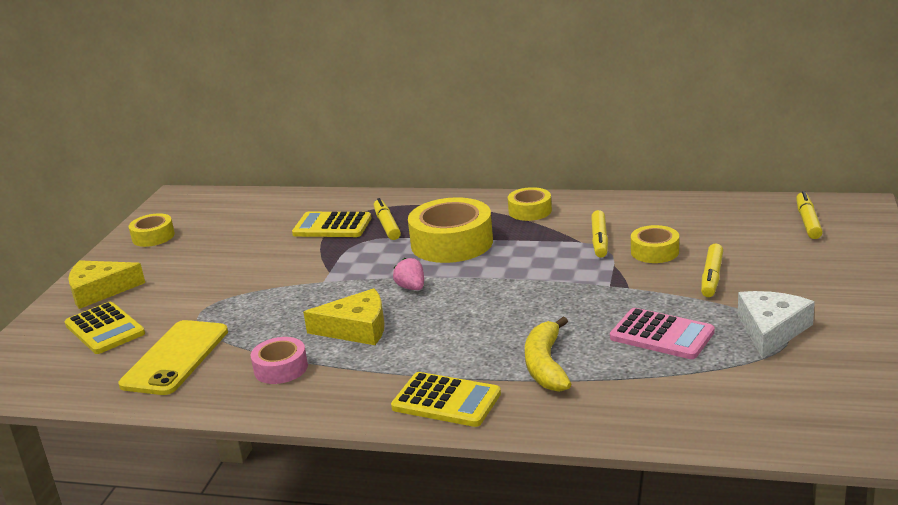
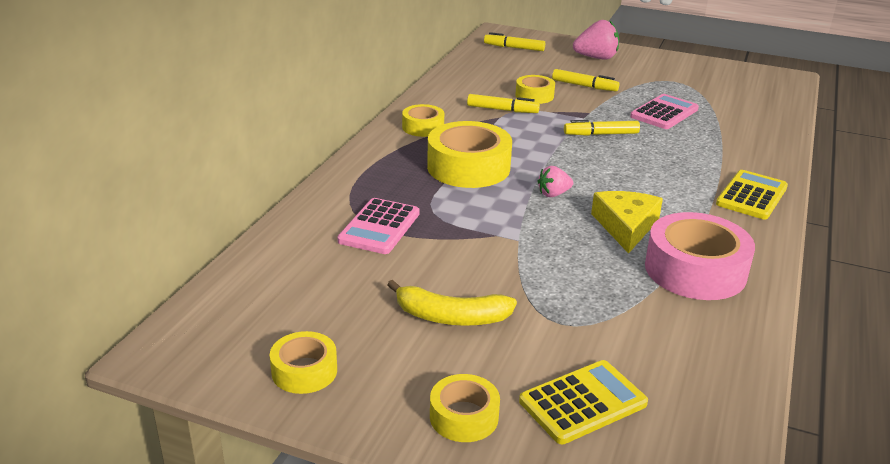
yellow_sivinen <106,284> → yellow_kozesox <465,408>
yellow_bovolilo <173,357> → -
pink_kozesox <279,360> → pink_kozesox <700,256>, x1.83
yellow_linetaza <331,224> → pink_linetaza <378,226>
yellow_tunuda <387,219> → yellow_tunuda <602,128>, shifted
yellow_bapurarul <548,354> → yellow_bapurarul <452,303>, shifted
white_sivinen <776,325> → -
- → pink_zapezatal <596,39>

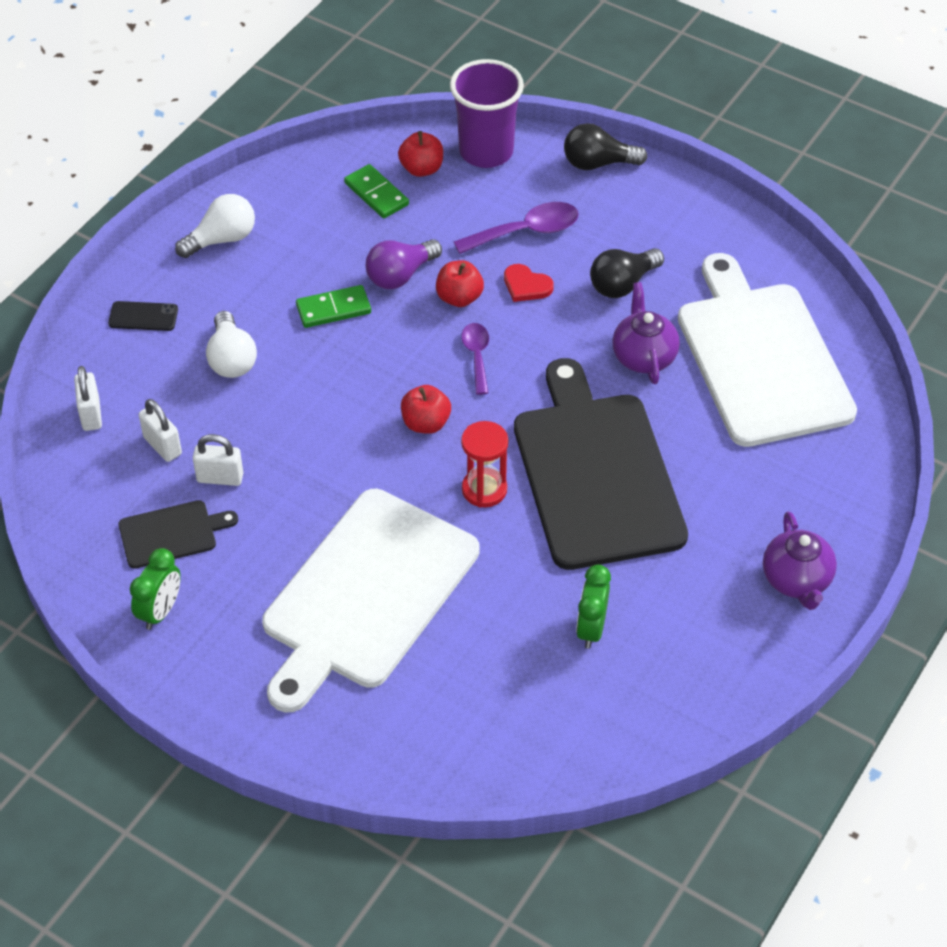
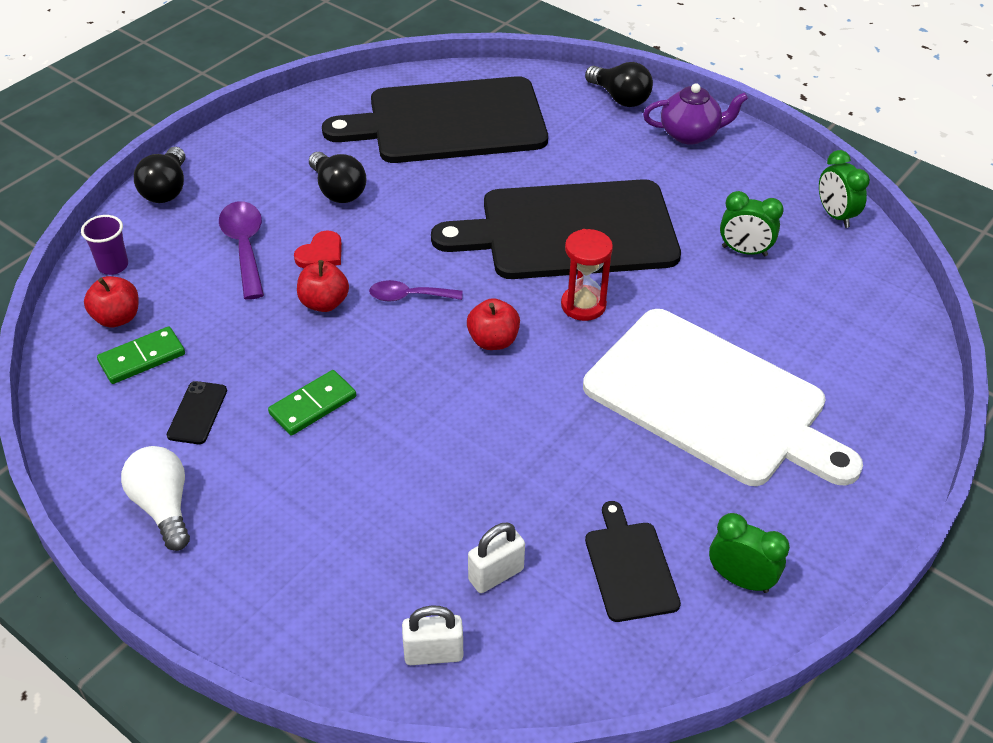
black_bovolilo <143,316> → black_bovolilo <197,412>, shifted
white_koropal <217,460> → -
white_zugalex <231,344> → -
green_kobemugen <333,306> → green_kobemugen <312,403>, 60 degrees clockwise
purple_zugalex <404,264> → -
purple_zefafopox <487,113> → purple_zefafopox <104,245>, x0.50
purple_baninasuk <646,333> → -
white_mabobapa <767,350> → black_mabobapa <435,119>
- → black_zugalex <619,84>
- → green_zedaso <844,189>

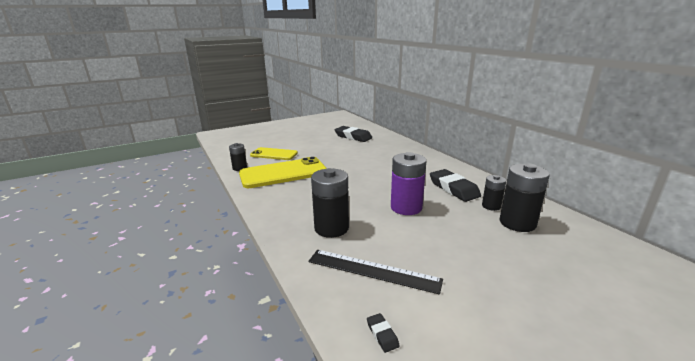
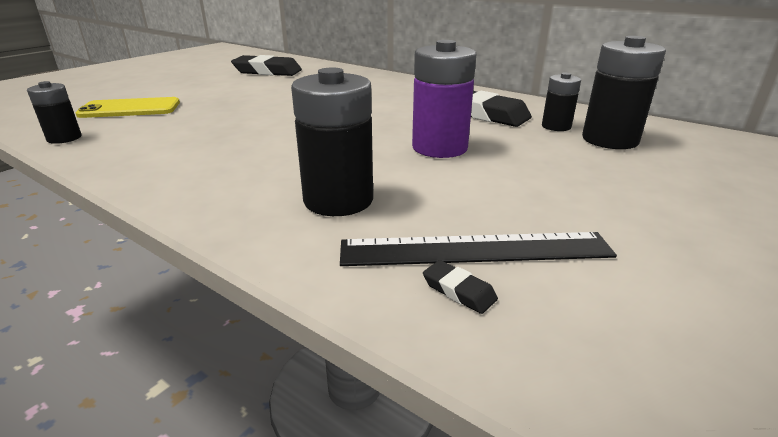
yellow_bovolilo <283,172> → -
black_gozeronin <383,333> → black_gozeronin <460,287>, shifted

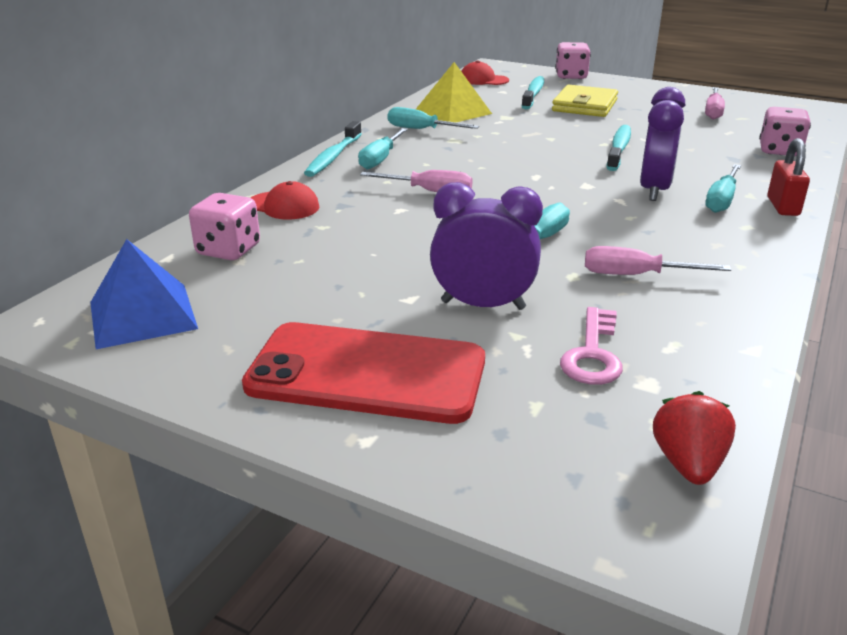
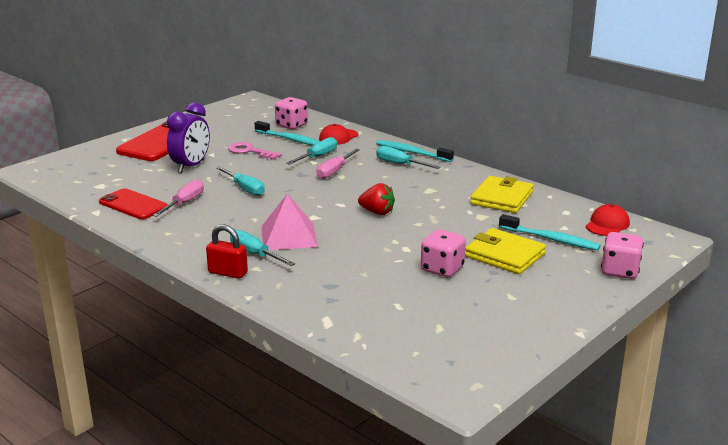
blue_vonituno <144,294> → -
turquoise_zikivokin <433,118> → turquoise_zikivokin <311,151>, shifted
yellow_vonituno <454,92> → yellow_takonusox <502,194>
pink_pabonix <591,346> → pink_pabonix <254,151>, shifted
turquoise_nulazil <619,148> → turquoise_nulazil <287,133>, shifted
purple_zedaso <662,144> → pink_vonituno <289,222>
red_zapezatal <694,438> → red_zapezatal <376,199>, shifted
pink_zikivokin <715,103> → -
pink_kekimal <785,131> → pink_kekimal <443,253>, shifted
- → red_bovolilo <133,203>

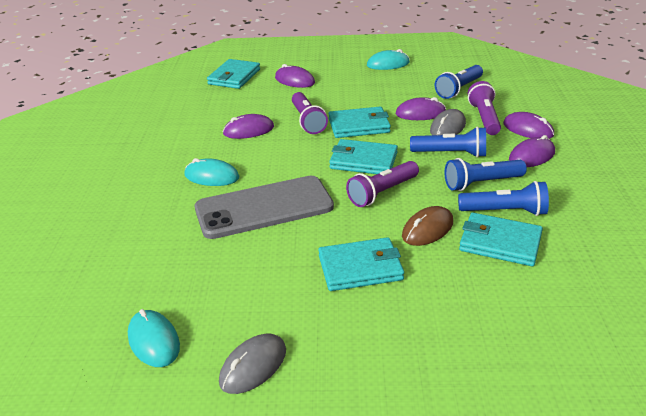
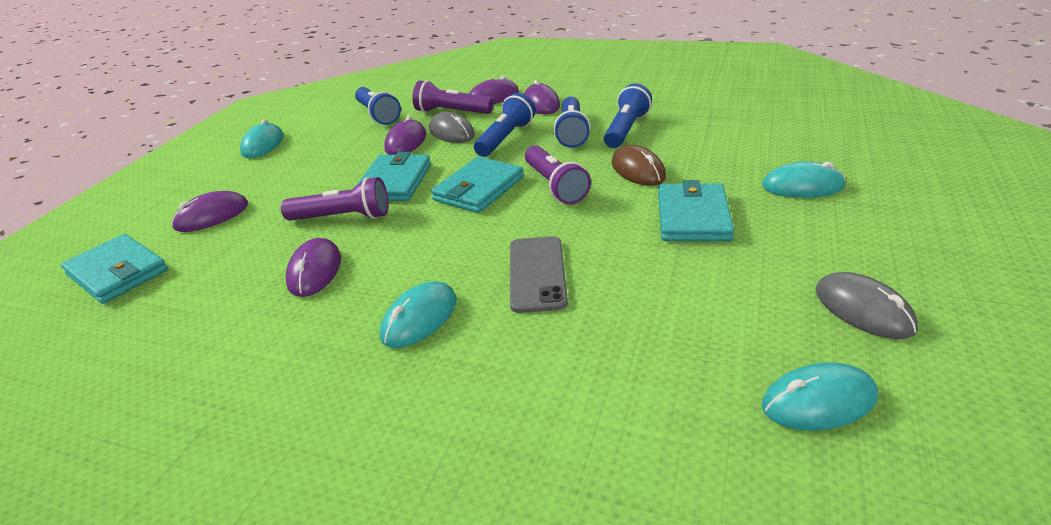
grey_bovolilo <264,207> → grey_bovolilo <539,274>, x0.60
turquoise_takonusox <501,239> → -
- → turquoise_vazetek <803,179>

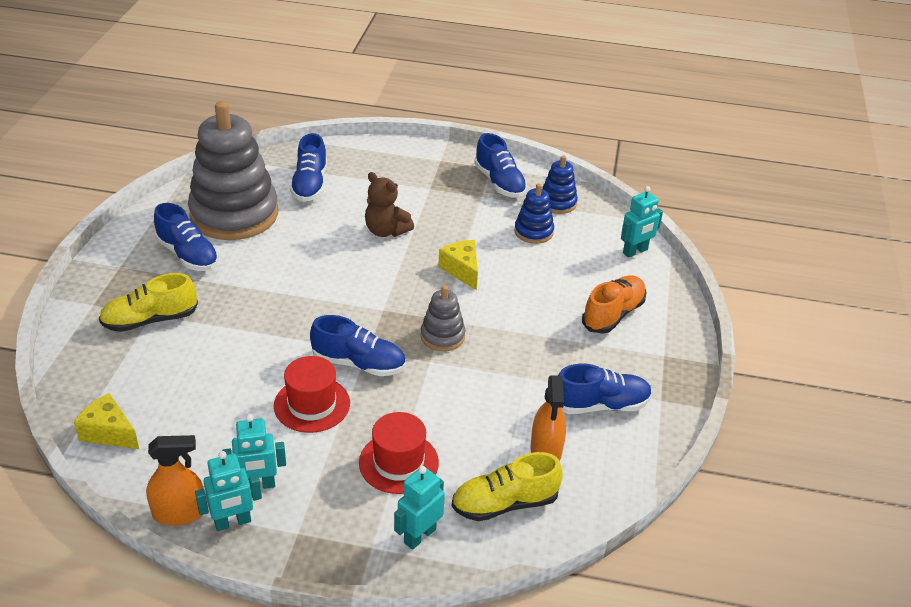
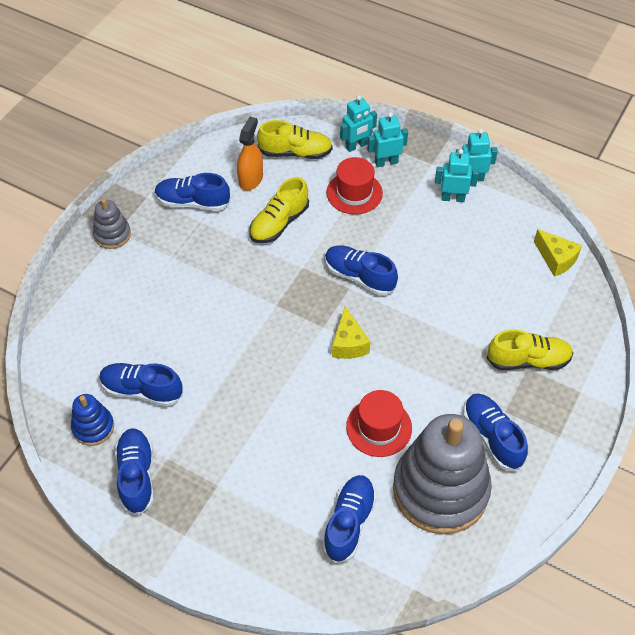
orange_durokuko <175,480> → -
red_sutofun <312,394> → red_sutofun <379,423>, shifted
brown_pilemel <389,204> → -
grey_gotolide <443,318> → grey_gotolide <112,223>, shifted
yellow_sivinen <458,265> → yellow_sivinen <351,332>, shifted
blue_gotolide <534,214> → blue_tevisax <141,385>
orange_tevisax <614,304> → -
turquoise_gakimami <642,222> → turquoise_gakimami <387,139>, shifted
- → yellow_tevisax <279,210>

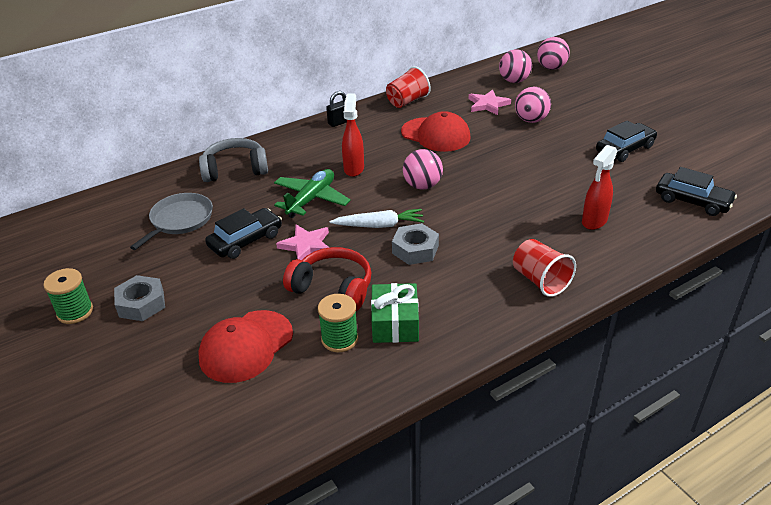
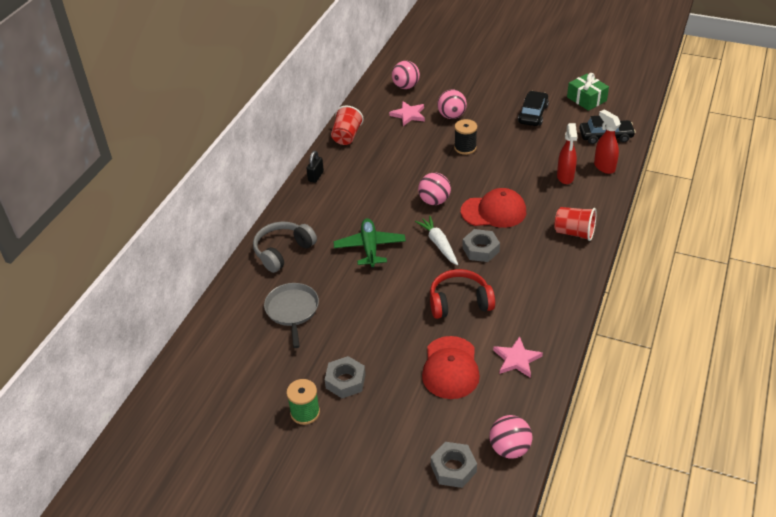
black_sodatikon <243,233> → -
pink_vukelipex <302,242> → pink_vukelipex <518,357>, shifted
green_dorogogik <338,323> → -
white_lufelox <376,218> → white_lufelox <436,240>, 75 degrees counterclockwise
red_durokuko <353,135> → red_durokuko <607,141>, shifted
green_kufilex <395,313> → green_kufilex <588,92>, shifted
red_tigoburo <436,131> → red_tigoburo <493,208>, shifted
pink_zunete <553,53> → pink_zunete <511,437>, shifted
- → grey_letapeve <454,465>
- → black_dorogogik <465,137>

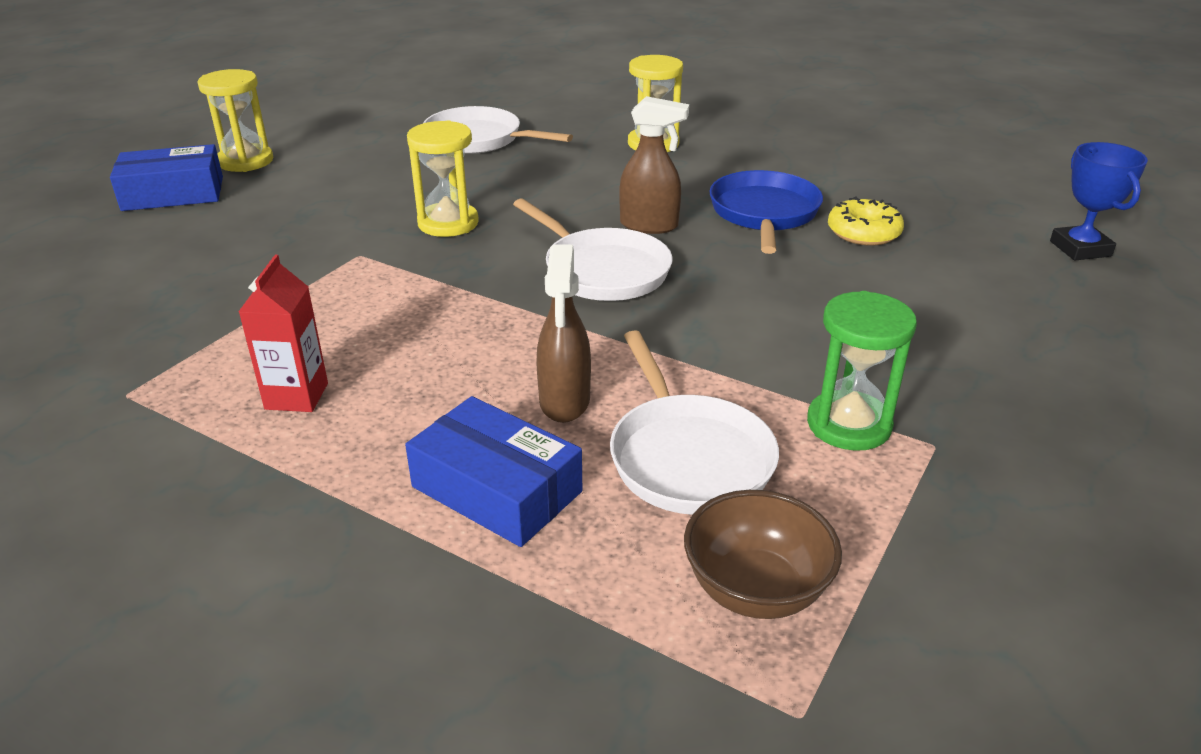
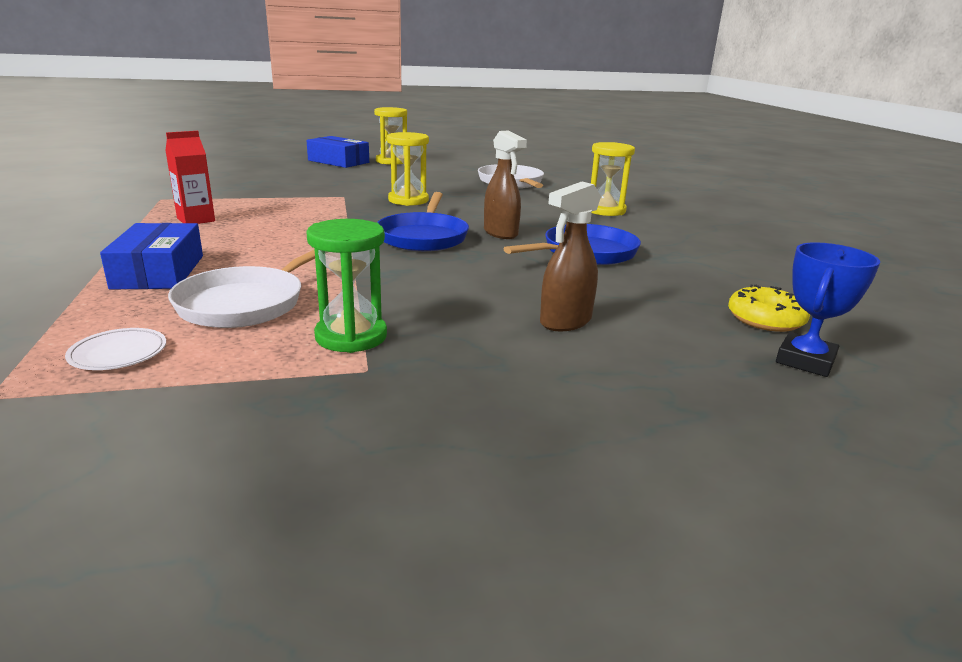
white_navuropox <592,249> → blue_navuropox <423,221>
brown_durokuko <564,333> → brown_durokuko <570,256>, shifted
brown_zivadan <763,554> → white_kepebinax <115,349>
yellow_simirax <866,221> → yellow_simirax <769,308>, shifted

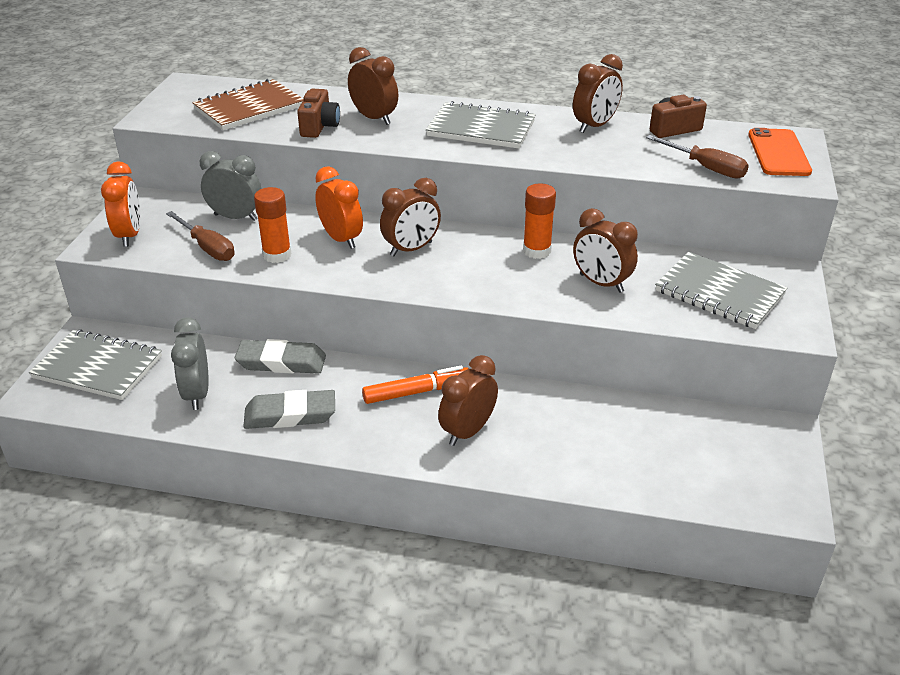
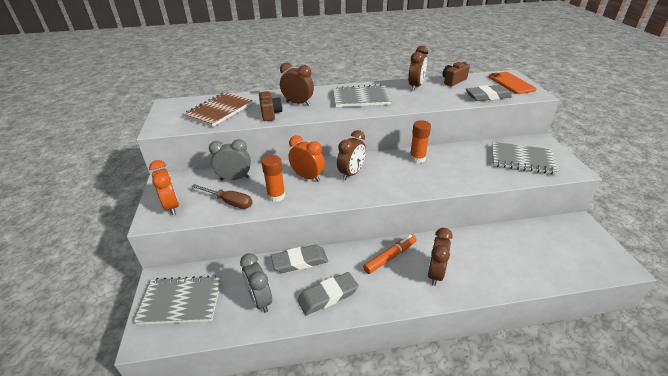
brown_zedaso <605,250> → -
brown_zikivokin <697,157> → grey_gozeronin <489,93>

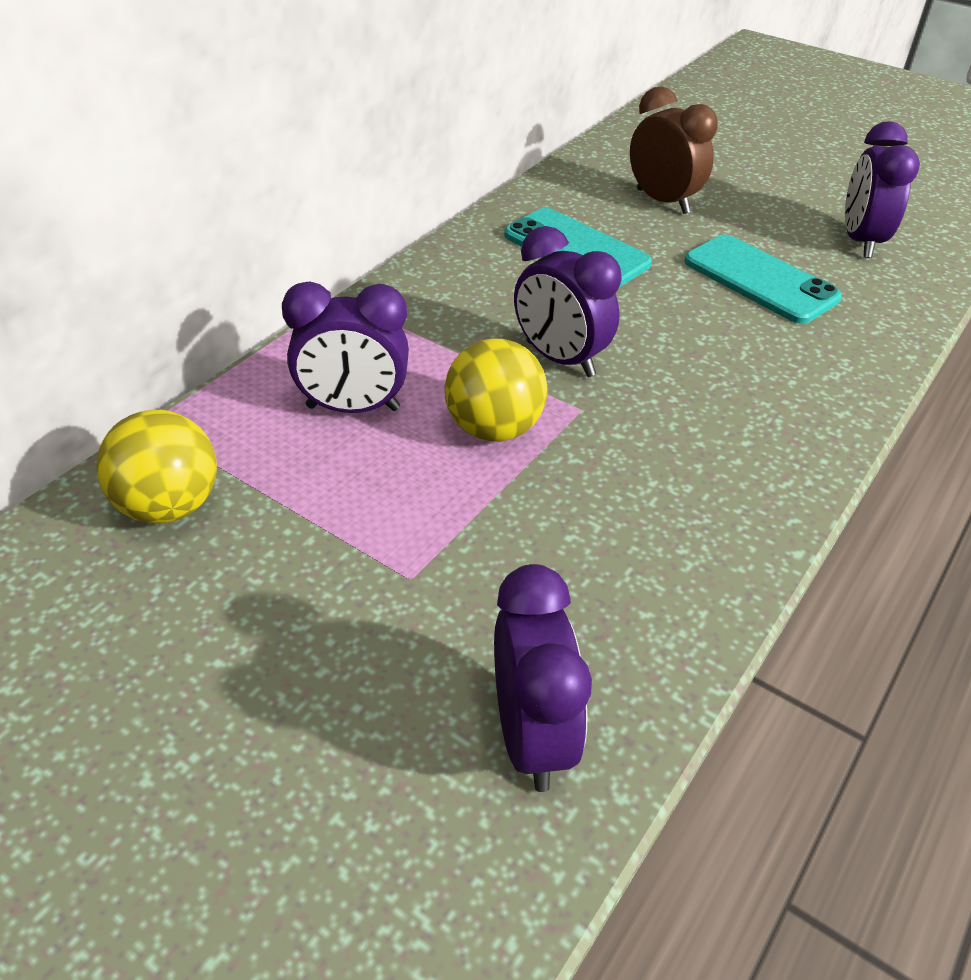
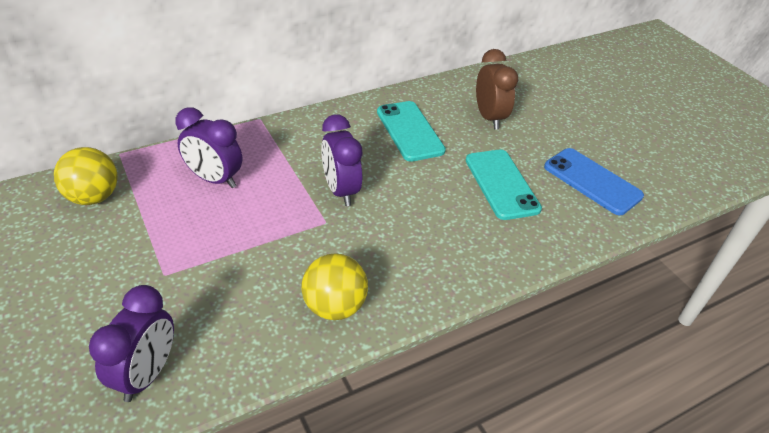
yellow_zunete <496,390> → yellow_zunete <334,286>, shifted
purple_zedaso <882,189> → blue_bovolilo <594,181>

